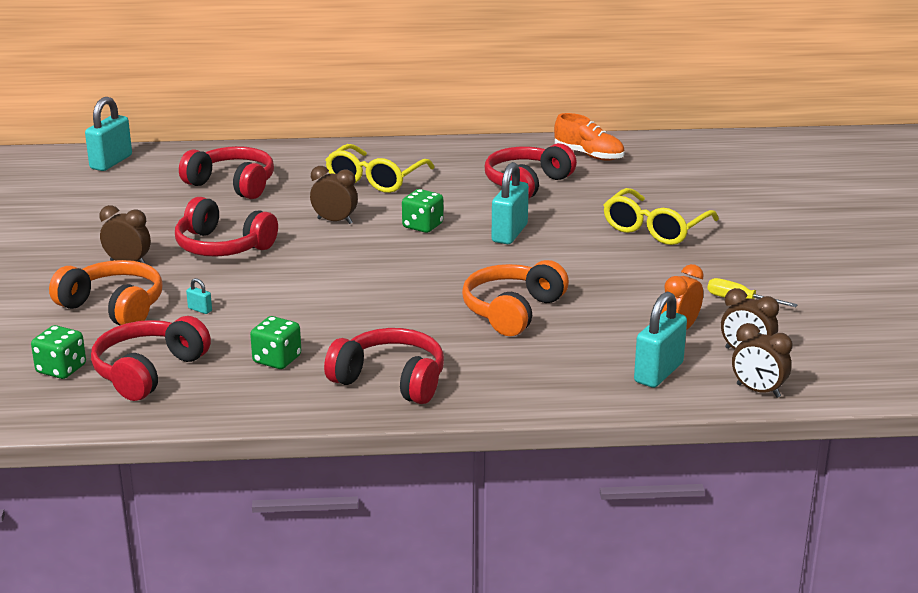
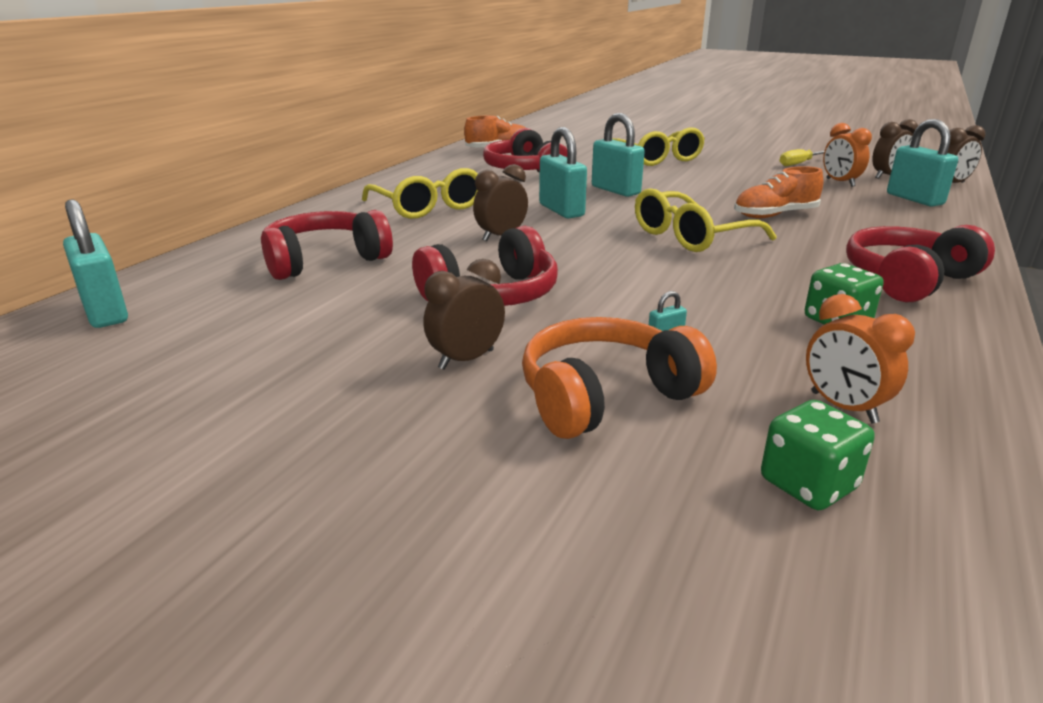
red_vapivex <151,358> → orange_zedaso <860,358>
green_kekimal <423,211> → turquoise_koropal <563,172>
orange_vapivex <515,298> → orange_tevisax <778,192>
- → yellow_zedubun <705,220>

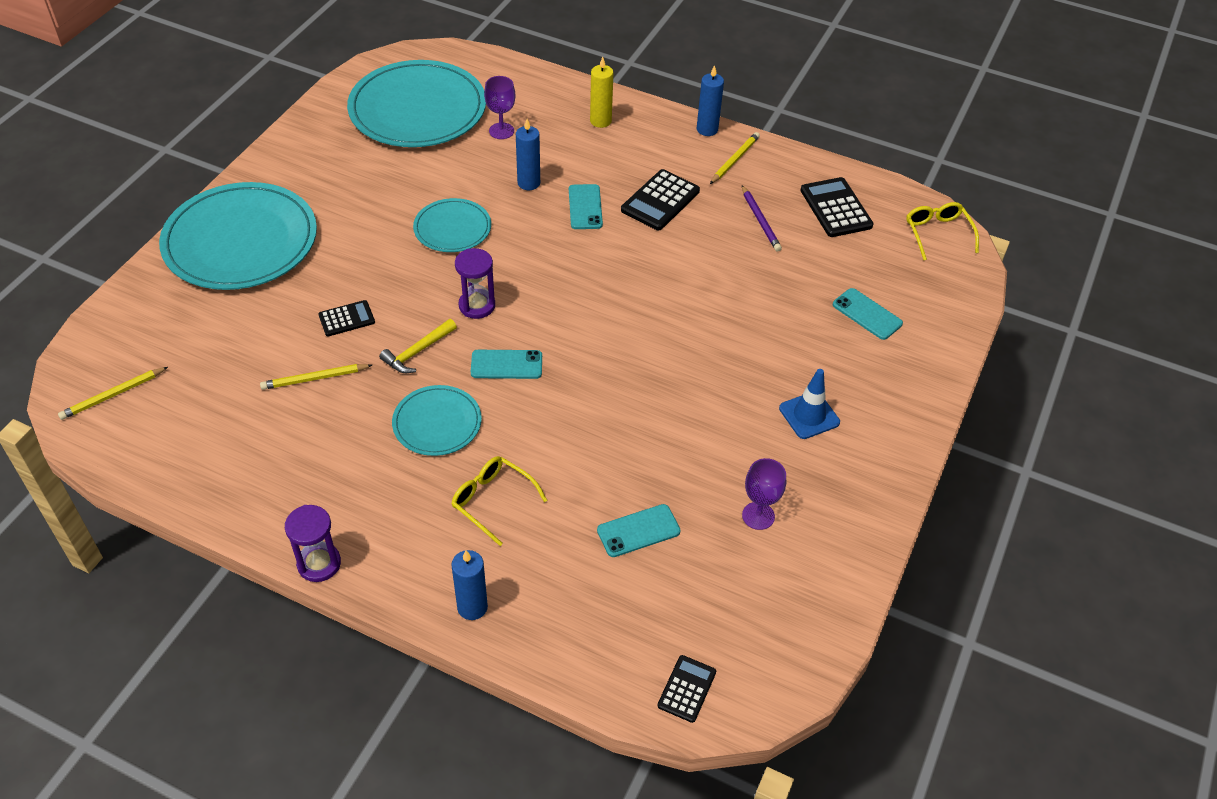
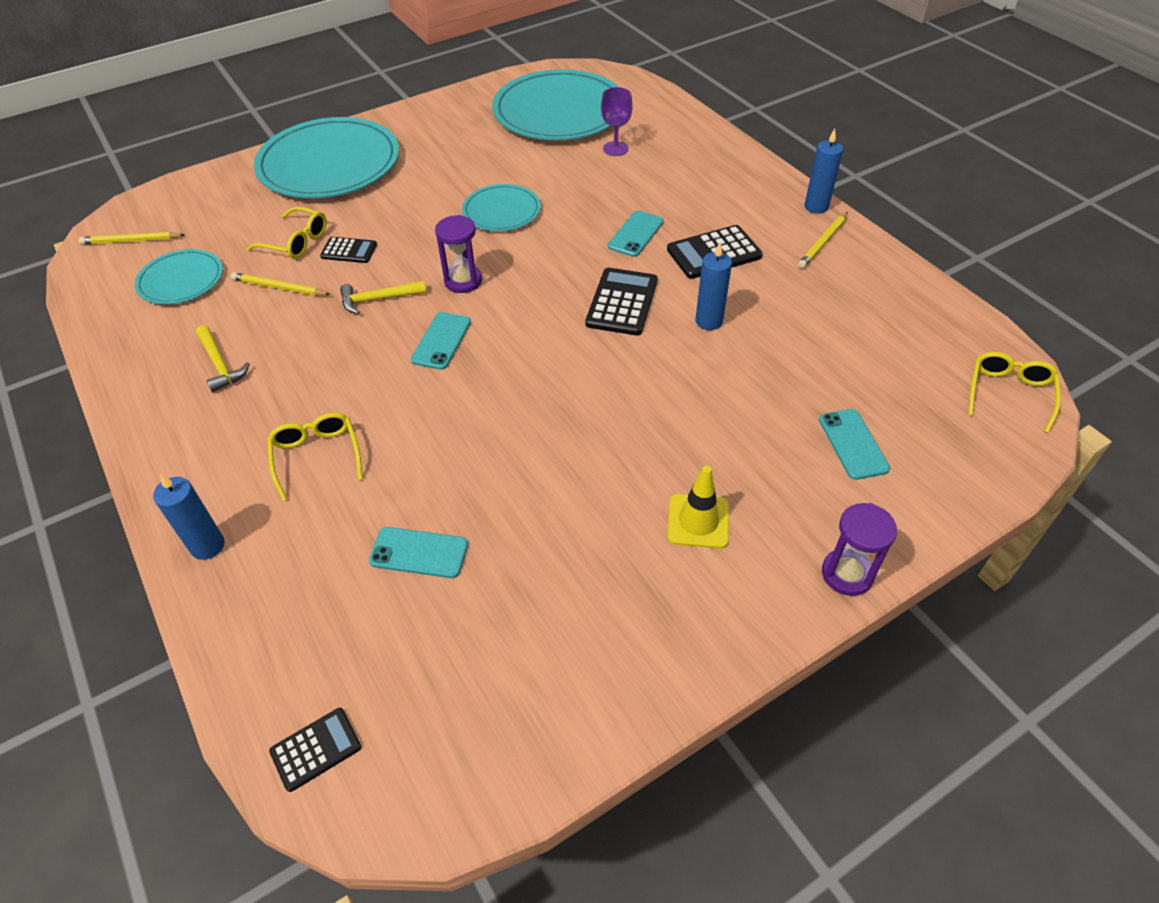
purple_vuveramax <313,543> → purple_vuveramax <859,549>, shifted
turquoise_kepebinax <437,420> → turquoise_kepebinax <179,277>, shifted
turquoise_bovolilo <506,364> → turquoise_bovolilo <441,341>, 75 degrees clockwise
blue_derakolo <528,154> → blue_derakolo <714,286>, shifted
yellow_derakolo <601,92> → -
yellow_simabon <735,158> → yellow_simabon <823,240>, 150 degrees clockwise
purple_simabon <762,218> → -
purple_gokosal <764,494> → -
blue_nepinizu <809,404> → yellow_nepinizu <698,507>
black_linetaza <837,207> → black_linetaza <622,302>, shifted
- → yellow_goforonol <223,359>
- → yellow_zedubun <287,232>

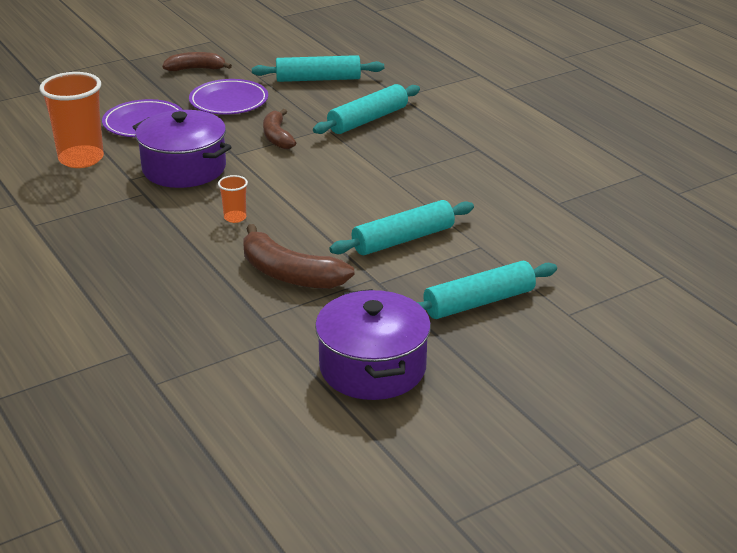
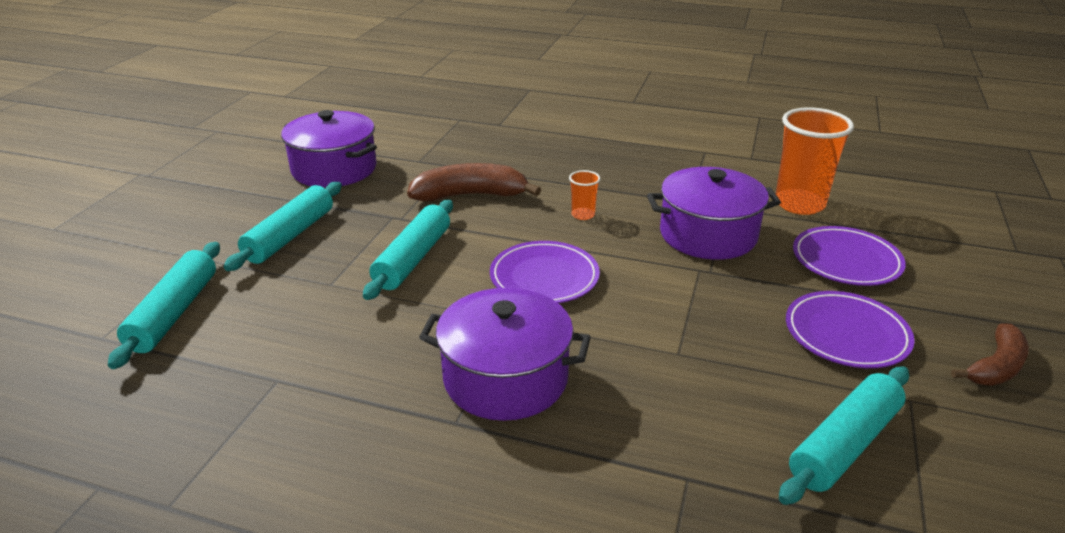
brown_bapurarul <279,129> → -
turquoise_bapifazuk <366,109> → turquoise_bapifazuk <164,305>, shifted
- → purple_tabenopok <505,354>
- → purple_kepebinax <545,272>

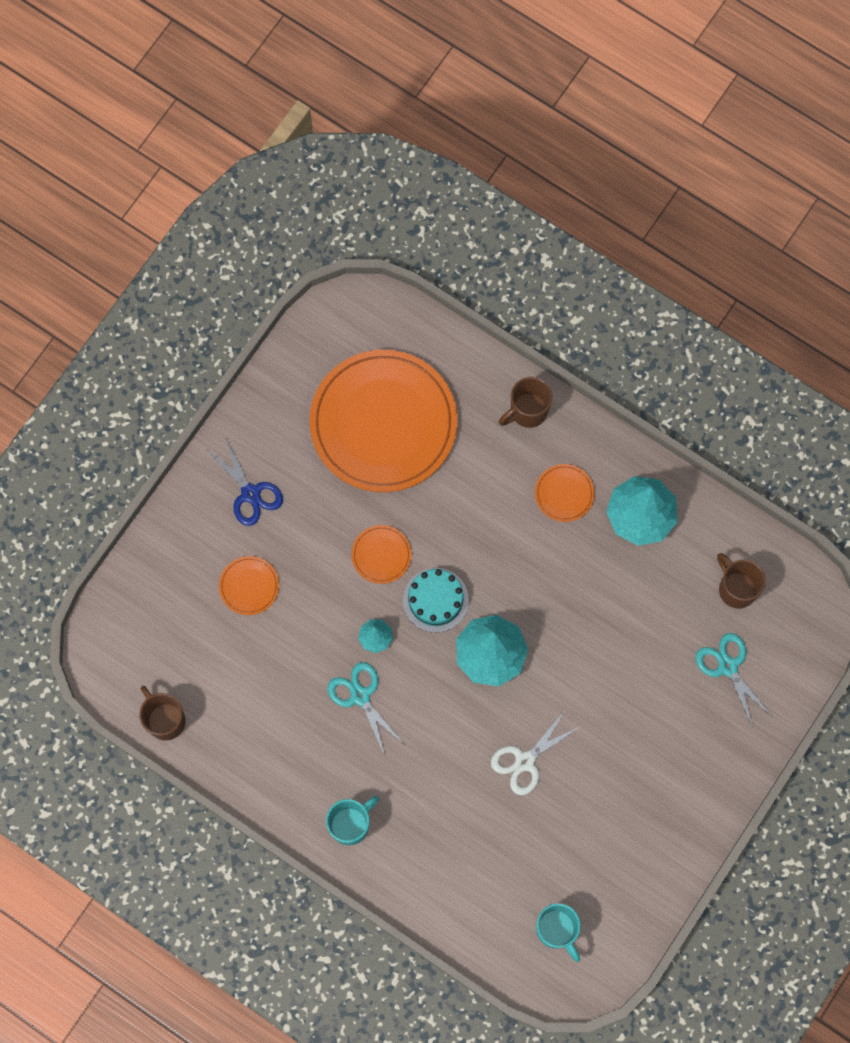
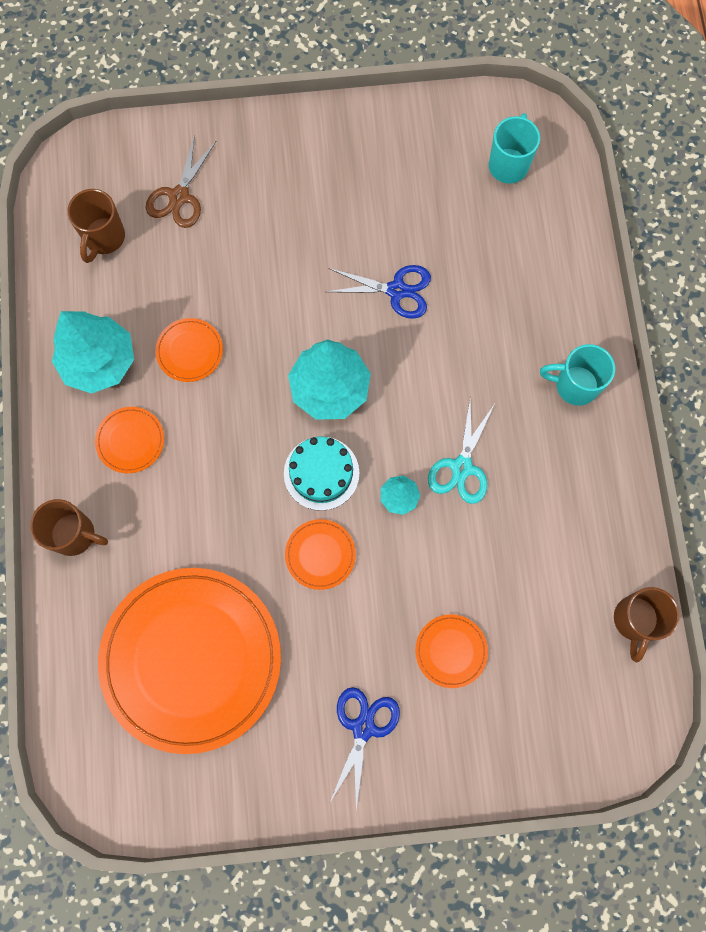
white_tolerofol <535,753> → blue_tolerofol <378,292>
turquoise_tolerofol <734,680> → brown_tolerofol <181,181>
- → orange_kepebinax <189,350>

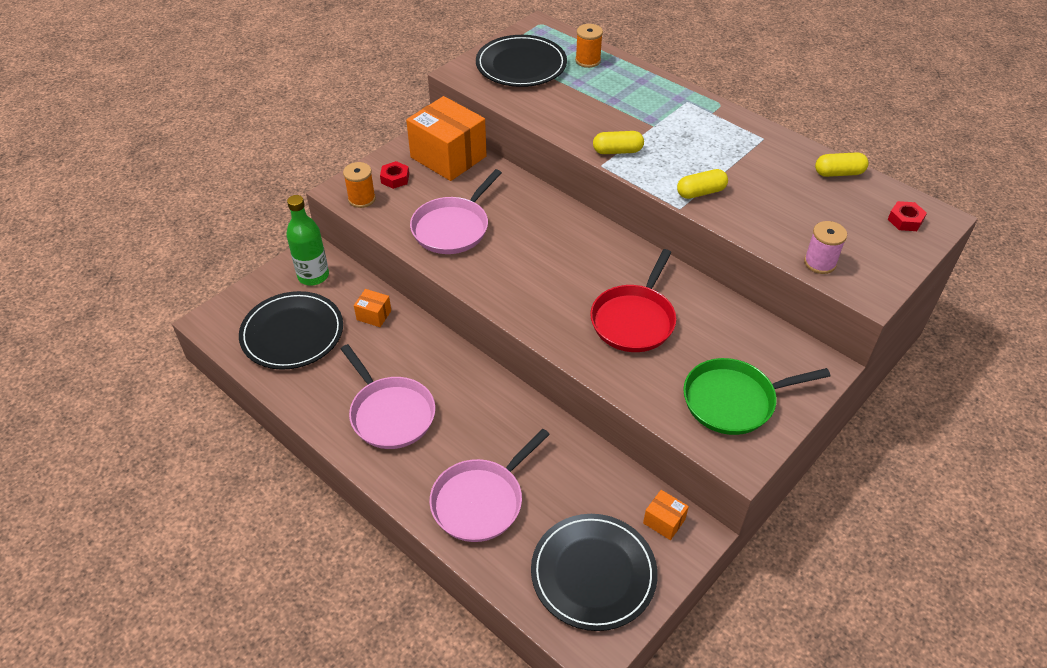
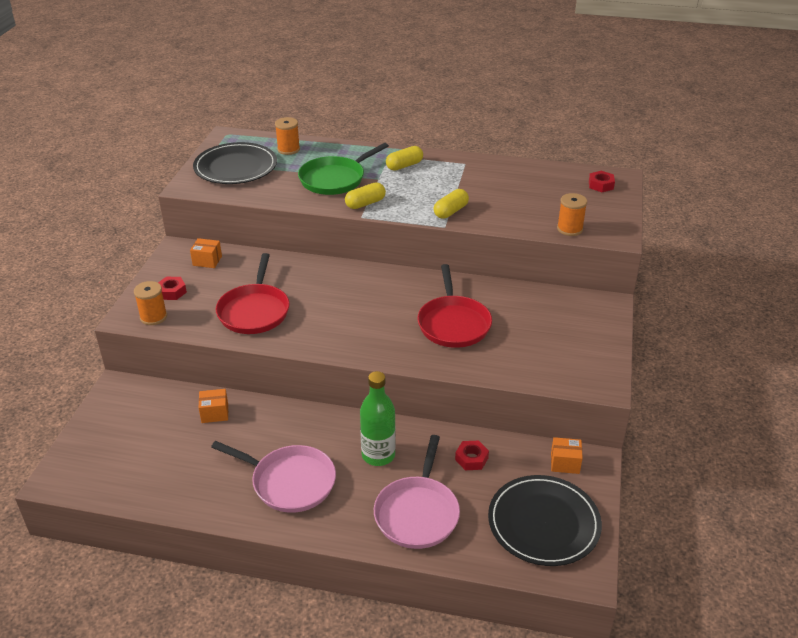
black_kepebinax <291,330> → -
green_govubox <307,240> → green_govubox <378,418>, shifted
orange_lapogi <446,138> → orange_lapogi <206,253>, x0.43
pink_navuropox <456,211> → red_navuropox <253,293>
green_navuropox <756,396> → green_navuropox <343,169>, shifted
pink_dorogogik <825,247> → orange_dorogogik <572,214>
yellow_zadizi <842,164> → yellow_zadizi <404,158>, shifted
- → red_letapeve <472,455>

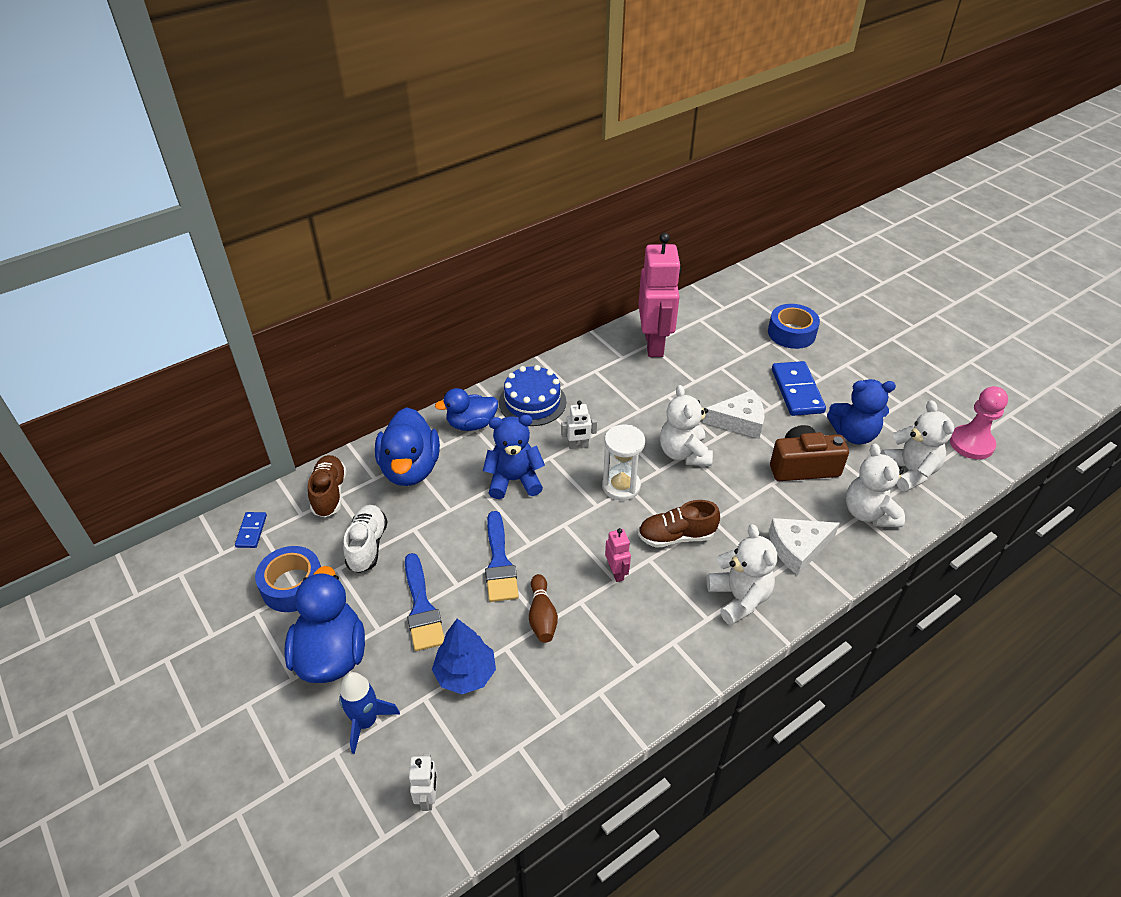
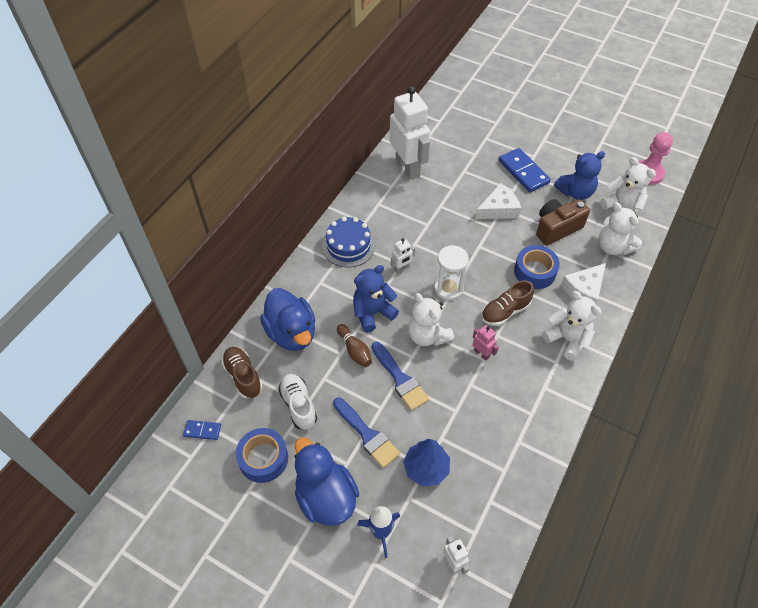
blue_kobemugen <251,530> → blue_kobemugen <202,430>, 60 degrees counterclockwise
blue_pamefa <466,409> → -
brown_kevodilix <543,608> → brown_kevodilix <354,345>, shifted
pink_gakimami <659,295> → white_gakimami <410,133>
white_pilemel <686,425> → white_pilemel <431,319>, shifted
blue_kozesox <794,326> → blue_kozesox <537,267>, shifted

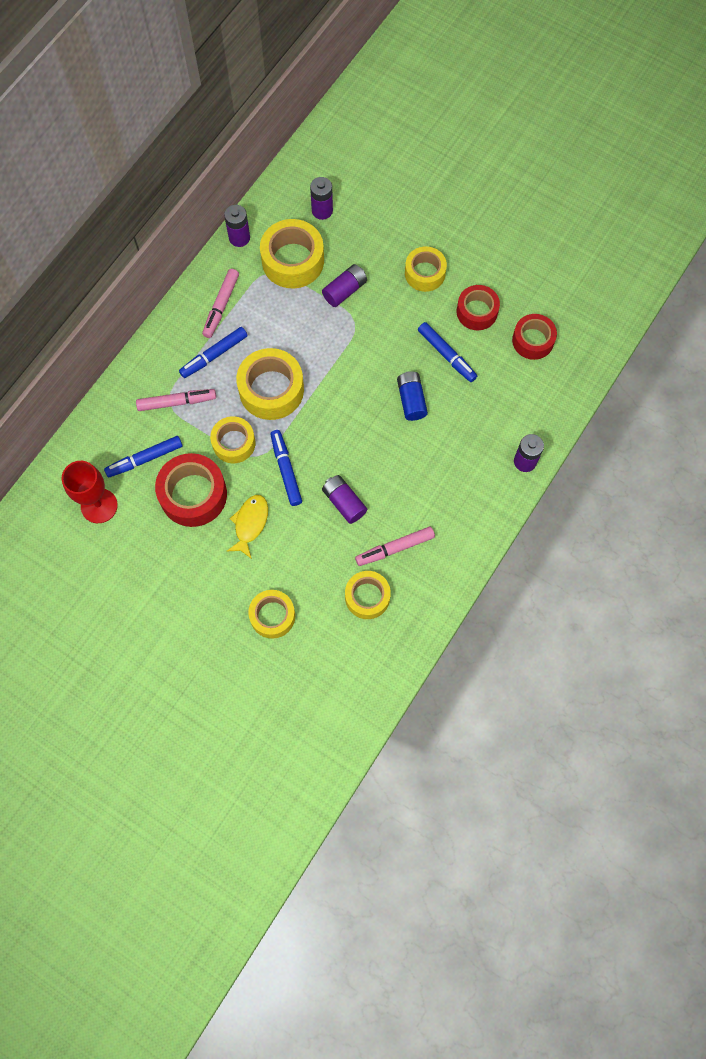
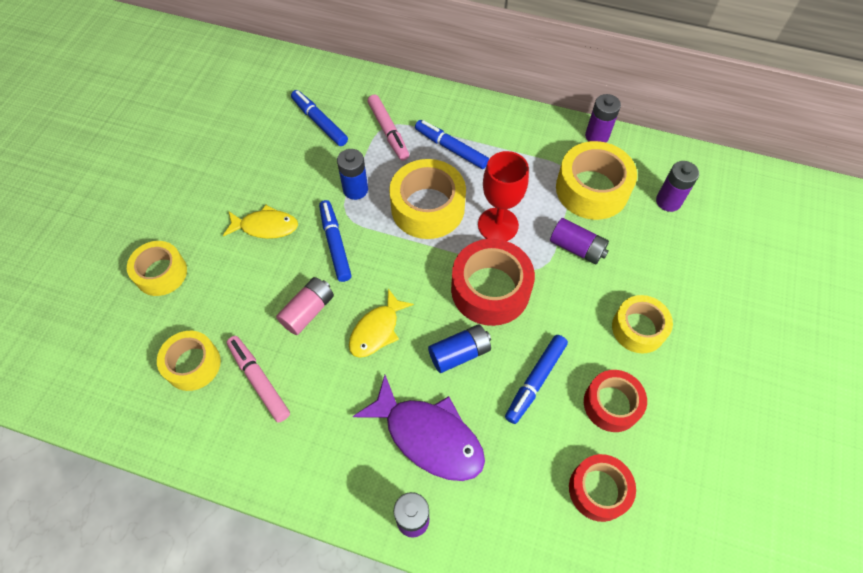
red_gokosal <90,492> → red_gokosal <503,196>, shifted
red_kozesox <191,490> → red_kozesox <493,282>, shifted
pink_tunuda <220,303> → -
yellow_kozesox <232,439> → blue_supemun <352,174>
blue_tunuda <286,468> → blue_tunuda <335,241>, 75 degrees counterclockwise
purple_supemun <344,499> → pink_supemun <305,306>
- → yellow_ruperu <381,323>
- → purple_ruperu <419,428>

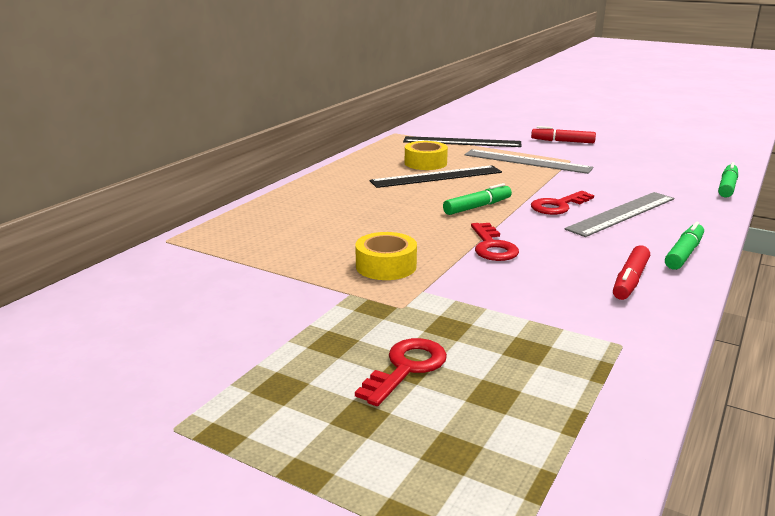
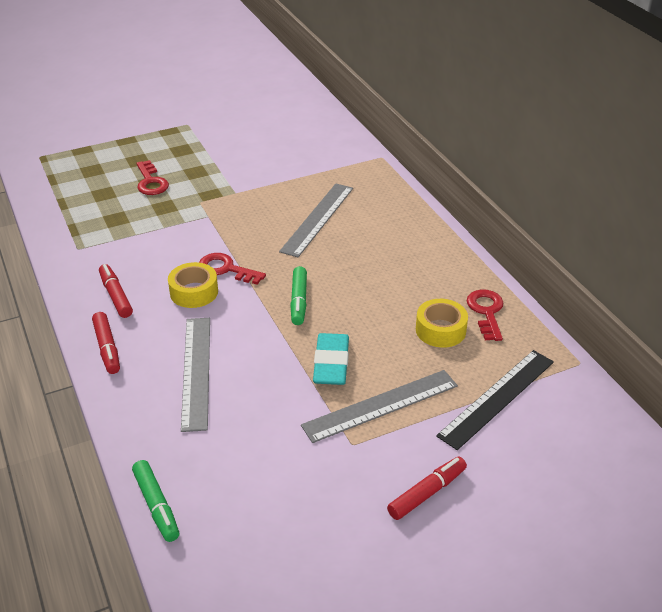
yellow_kozesox <386,256> → yellow_kozesox <193,285>, shifted
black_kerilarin <436,176> → -
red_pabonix <562,203> → red_pabonix <485,315>, shifted
green_tunuda <684,246> → red_tunuda <106,343>
- → grey_kerilarin <316,220>
- → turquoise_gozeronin <331,359>

